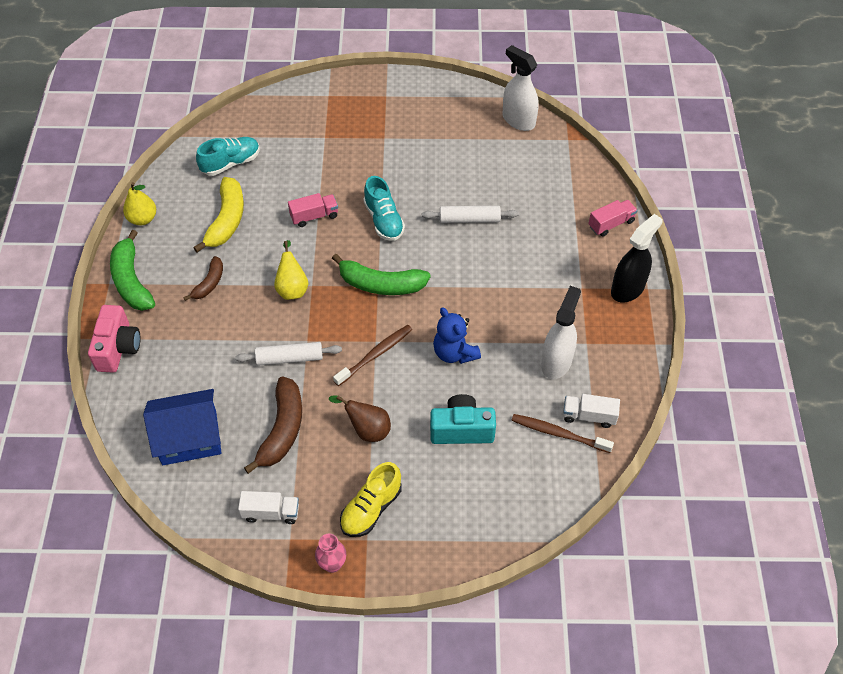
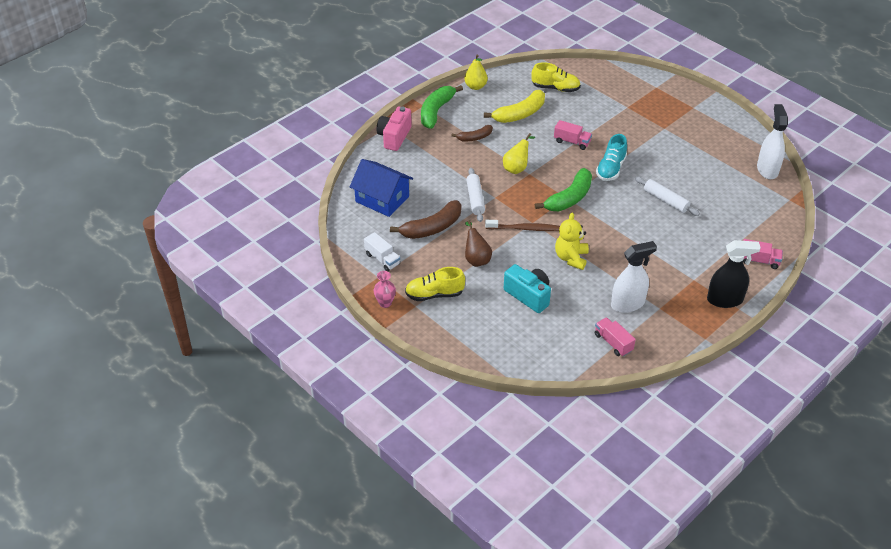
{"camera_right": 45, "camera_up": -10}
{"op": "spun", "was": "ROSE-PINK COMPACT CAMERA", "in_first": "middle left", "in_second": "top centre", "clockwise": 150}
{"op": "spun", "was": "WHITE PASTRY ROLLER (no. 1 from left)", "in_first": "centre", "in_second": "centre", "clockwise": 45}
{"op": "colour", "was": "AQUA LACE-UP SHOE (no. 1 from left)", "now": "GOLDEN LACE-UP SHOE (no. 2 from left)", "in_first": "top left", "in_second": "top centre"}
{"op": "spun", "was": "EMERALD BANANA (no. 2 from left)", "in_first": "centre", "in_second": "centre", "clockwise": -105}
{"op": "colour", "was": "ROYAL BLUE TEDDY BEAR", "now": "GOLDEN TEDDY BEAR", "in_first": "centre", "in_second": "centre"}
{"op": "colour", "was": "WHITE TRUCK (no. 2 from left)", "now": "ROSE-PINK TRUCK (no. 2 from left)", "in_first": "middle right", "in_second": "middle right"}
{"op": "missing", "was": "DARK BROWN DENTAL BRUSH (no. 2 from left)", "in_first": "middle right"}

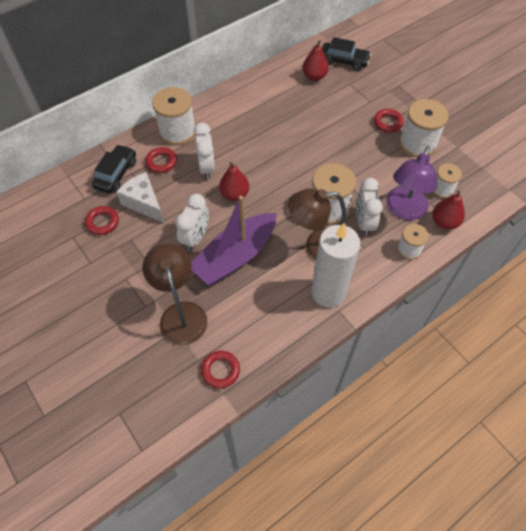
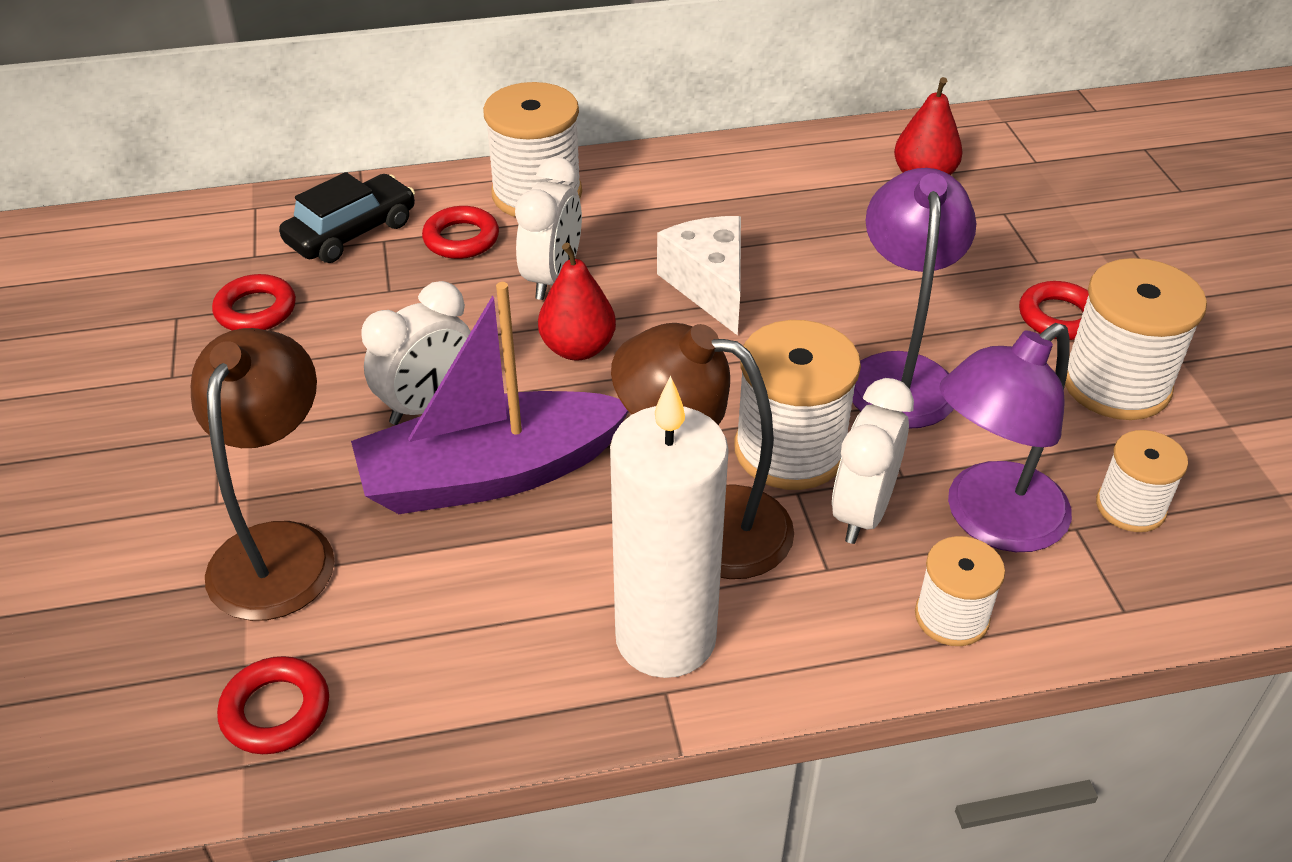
{"camera_right": 25, "camera_up": -15}
{"op": "relocated", "was": "WHITE CHEESE", "in_first": "middle left", "in_second": "top centre"}
{"op": "appeared", "now": "VIOLET READING LAMP (no. 1 from left)", "in_second": "middle right"}
{"op": "missing", "was": "EBONY TOY CAR (no. 2 from left)", "in_first": "top centre"}
{"op": "missing", "was": "RED PEAR FRUIT (no. 3 from left)", "in_first": "middle right"}

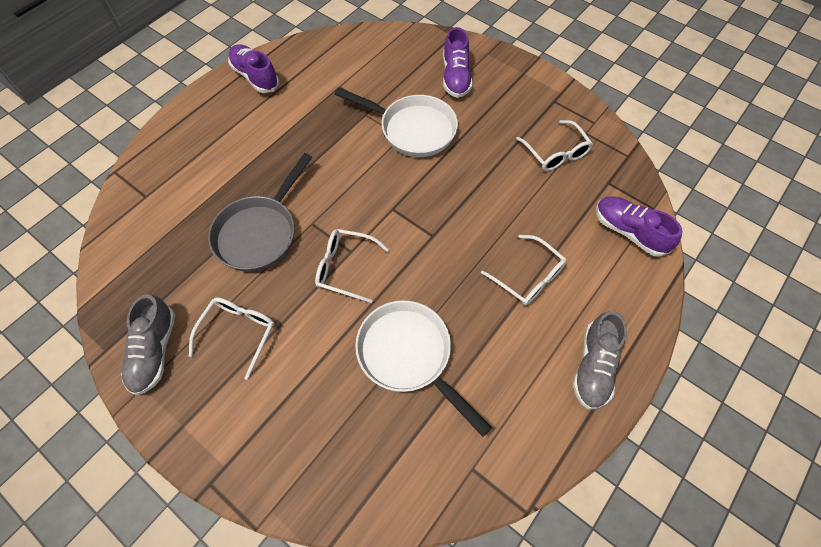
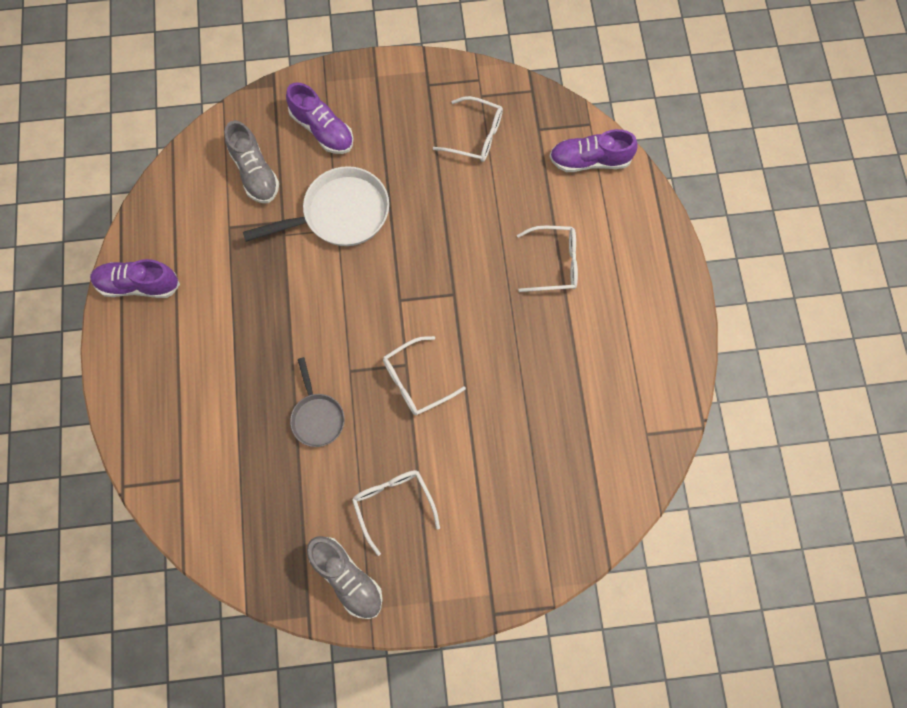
{"camera_right": -45, "camera_up": 10}
{"op": "relocated", "was": "GREY LACE-UP SHOE (no. 2 from left in the first image)", "now": "GREY LACE-UP SHOE (no. 1 from left)", "in_first": "middle right", "in_second": "top left"}
{"op": "size", "was": "GREY PAN", "in_first": "middle left", "in_second": "centre", "ratio": 0.59}
{"op": "missing", "was": "WHITE PAN (no. 2 from left)", "in_first": "bottom centre"}

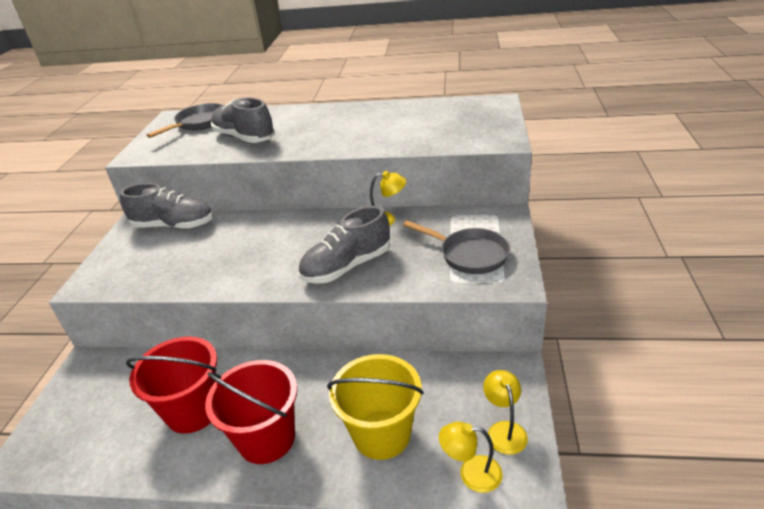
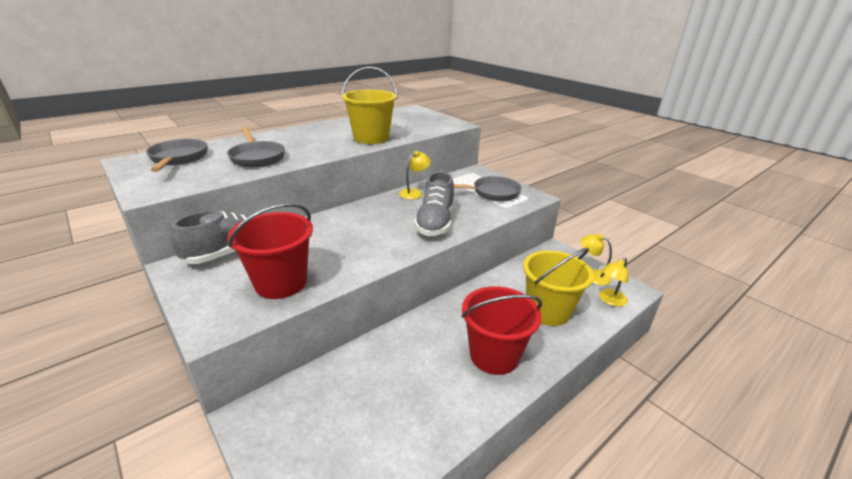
{"camera_right": -50, "camera_up": -5}
{"op": "exchanged", "was": "GREY LACE-UP SHOE (no. 2 from left)", "now": "GREY PAN (no. 2 from left)", "in_first": "top left", "in_second": "top left"}
{"op": "relocated", "was": "RED BUCKET (no. 1 from left)", "in_first": "bottom left", "in_second": "middle left"}
{"op": "appeared", "now": "GOLDEN BUCKET (no. 1 from left)", "in_second": "top centre"}

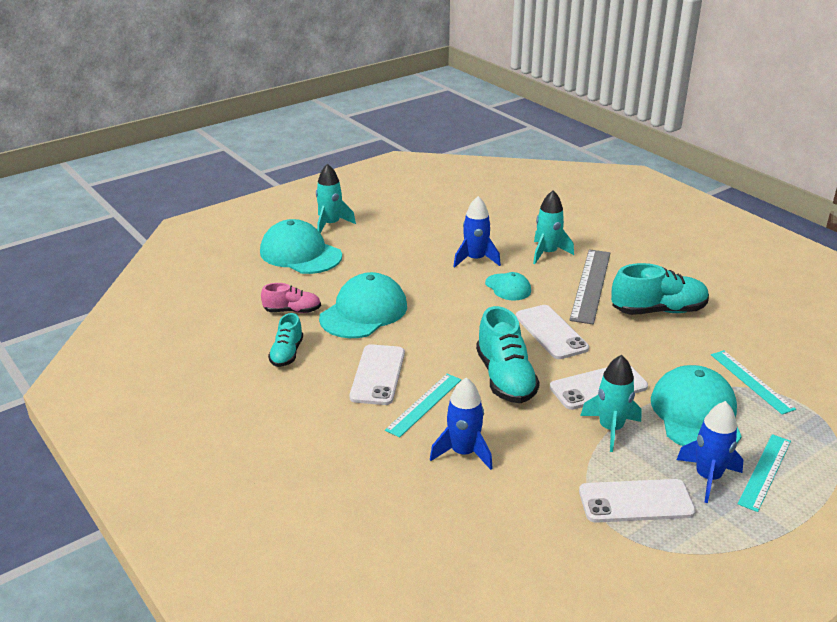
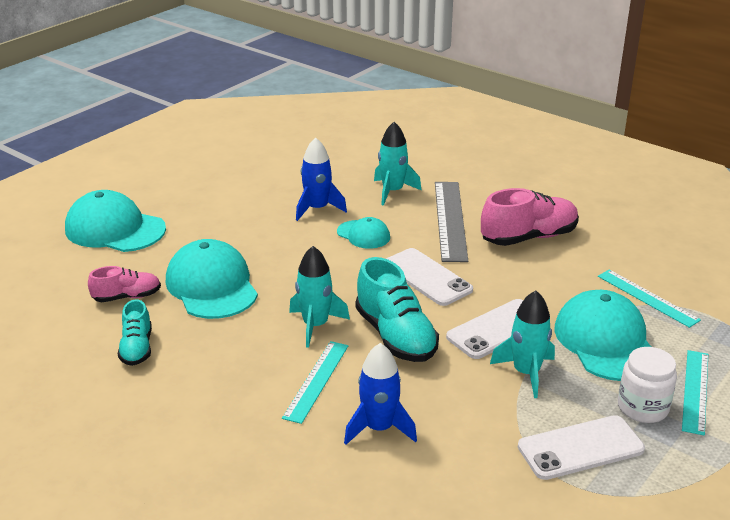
{"camera_right": -15, "camera_up": 0}
{"op": "spun", "was": "AQUA BASEBALL CAP (no. 2 from left)", "in_first": "centre", "in_second": "middle left", "clockwise": -45}
{"op": "relocated", "was": "AQUA ROCKET (no. 1 from left)", "in_first": "top centre", "in_second": "centre"}
{"op": "colour", "was": "AQUA LACE-UP SHOE (no. 3 from left)", "now": "ROSE-PINK LACE-UP SHOE (no. 2 from left)", "in_first": "middle right", "in_second": "middle right"}
{"op": "exchanged", "was": "ROYAL BLUE ROCKET (no. 3 from left)", "now": "WHITE JAR", "in_first": "bottom right", "in_second": "bottom right"}
{"op": "missing", "was": "WHITE PHONE (no. 1 from left)", "in_first": "centre"}

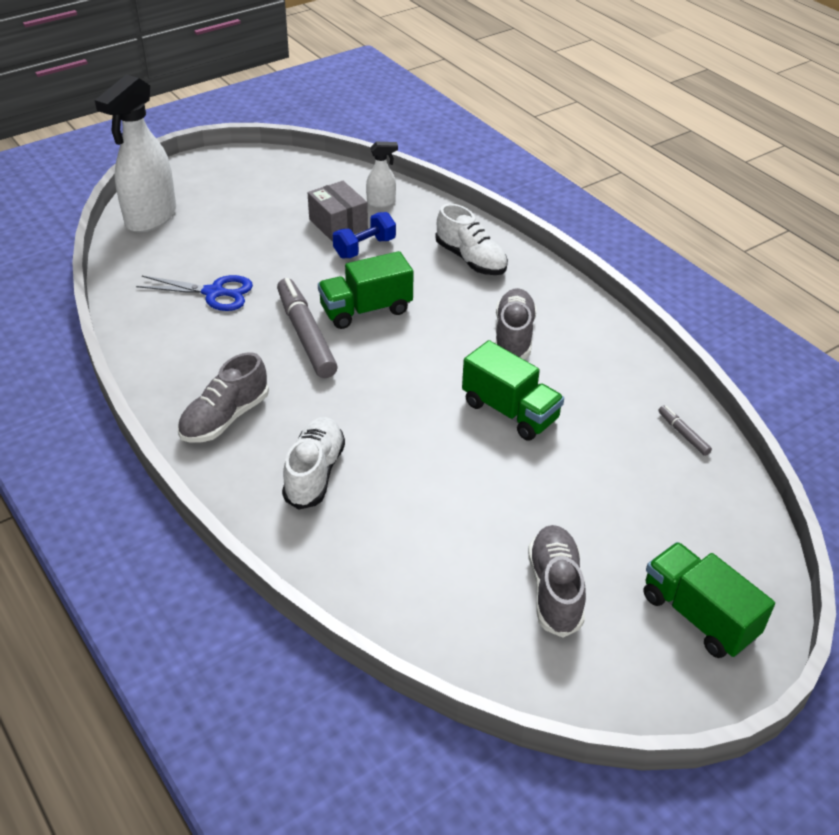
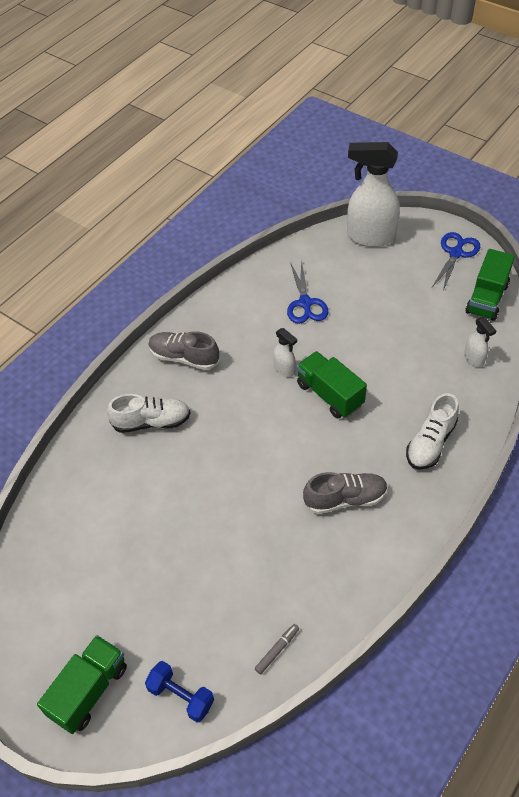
{"camera_right": 75, "camera_up": 10}
{"op": "relocated", "was": "ROYAL BLUE HAND WEIGHT", "in_first": "top centre", "in_second": "bottom centre"}
{"op": "exchanged", "was": "GREY MARKER (no. 1 from left)", "now": "WHITE SPRAY CLEANER (no. 1 from left)", "in_first": "centre", "in_second": "centre"}
{"op": "appeared", "now": "ROYAL BLUE SHEARS (no. 2 from left)", "in_second": "top right"}
{"op": "relocated", "was": "EMERALD TRUCK (no. 2 from left in the first image)", "now": "EMERALD TRUCK (no. 3 from left)", "in_first": "centre", "in_second": "middle right"}
{"op": "missing", "was": "GREY PACKAGE", "in_first": "top centre"}
{"op": "missing", "was": "GREY LACE-UP SHOE (no. 3 from left)", "in_first": "bottom centre"}

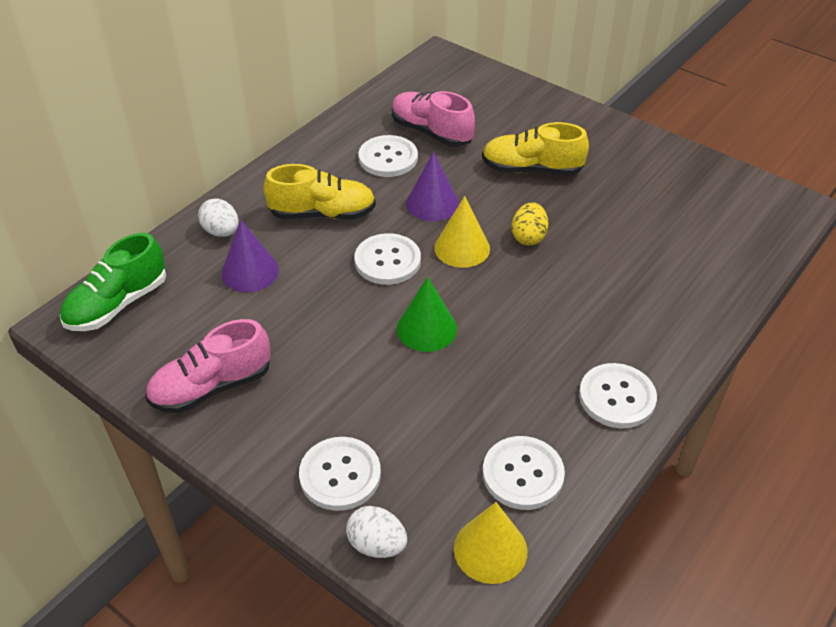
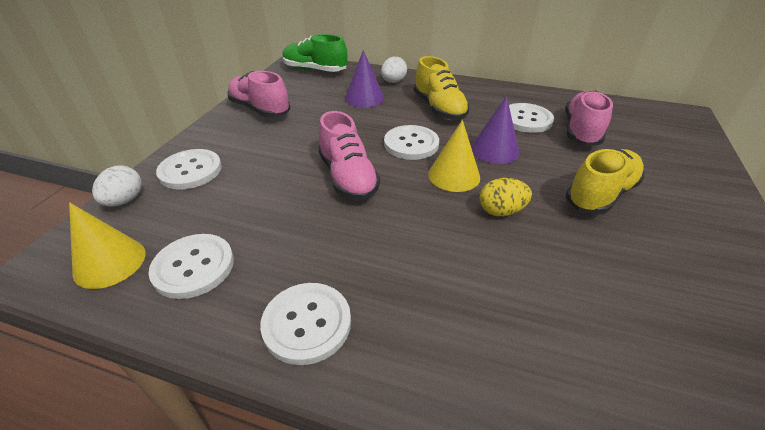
{"camera_right": 70, "camera_up": -5}
{"op": "exchanged", "was": "EMERALD CONE SHAPE", "now": "ROSE-PINK LACE-UP SHOE (no. 2 from left)", "in_first": "centre", "in_second": "centre"}
{"op": "spun", "was": "GOLDEN LACE-UP SHOE (no. 2 from left)", "in_first": "top centre", "in_second": "middle right", "clockwise": 60}

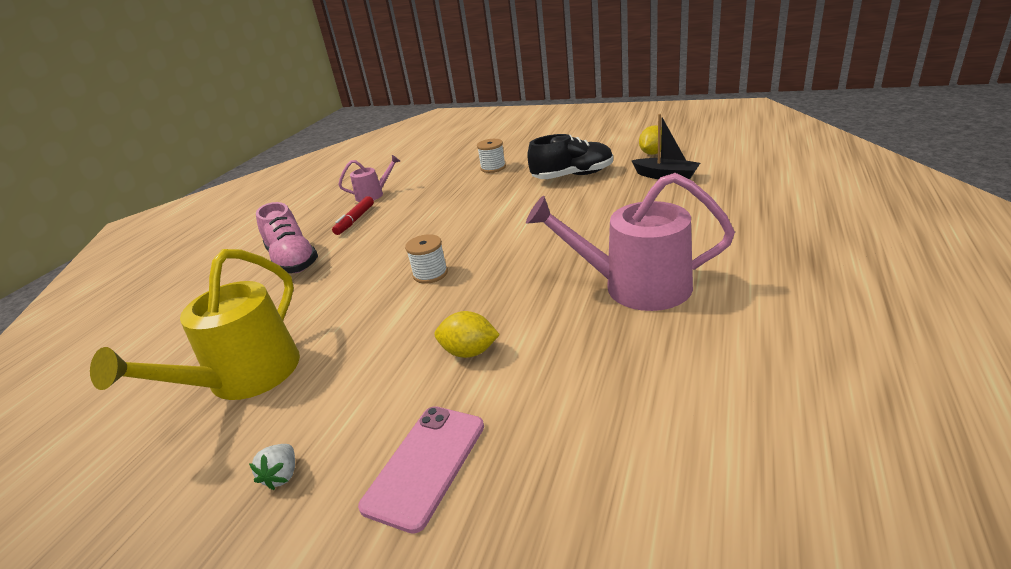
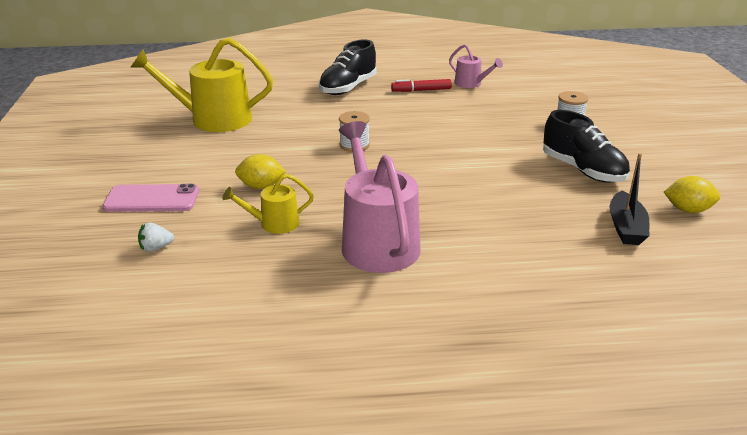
{"camera_right": 60, "camera_up": 0}
{"op": "relocated", "was": "WHITE TOY STRAWBERRY", "in_first": "bottom left", "in_second": "middle left"}
{"op": "appeared", "now": "GOLDEN WATERING POT (no. 2 from left)", "in_second": "centre"}
{"op": "spun", "was": "GOLDEN TOY LEMON (no. 1 from left)", "in_first": "centre", "in_second": "centre", "clockwise": -75}
{"op": "colour", "was": "ROSE-PINK LACE-UP SHOE", "now": "EBONY LACE-UP SHOE (no. 1 from left)", "in_first": "middle left", "in_second": "top centre"}

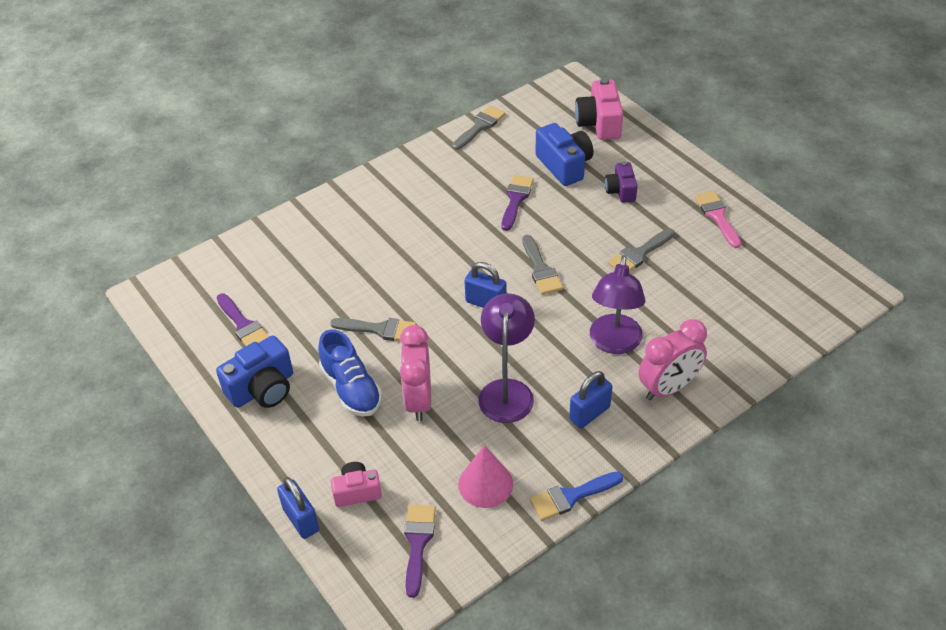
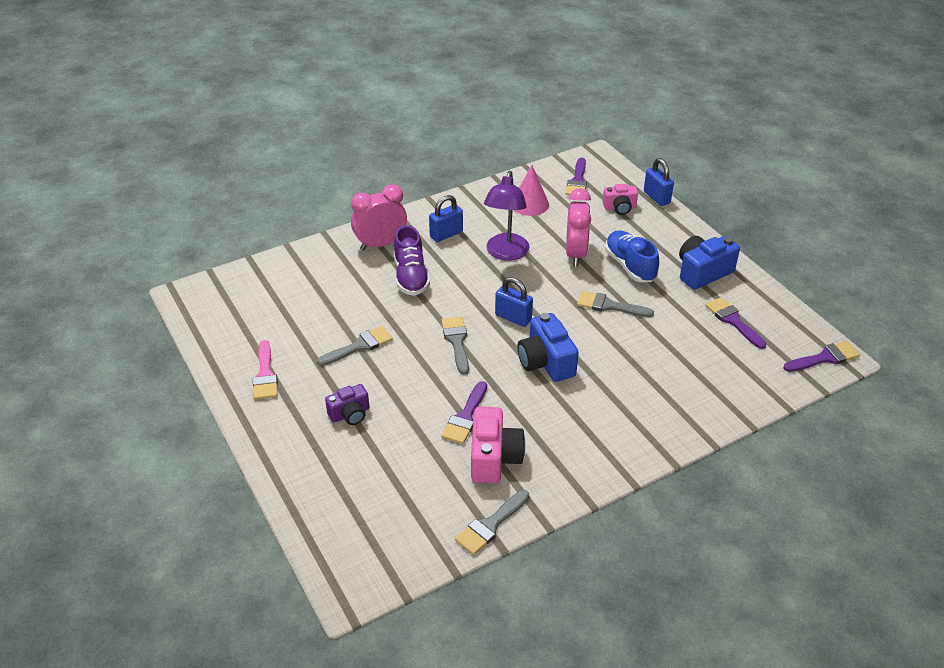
{"camera_right": -175, "camera_up": -5}
{"op": "spun", "was": "VIOLET COMPACT CAMERA", "in_first": "top centre", "in_second": "centre", "clockwise": 60}
{"op": "exchanged", "was": "VIOLET READING LAMP (no. 2 from left)", "now": "VIOLET LACE-UP SHOE", "in_first": "centre", "in_second": "centre"}
{"op": "relocated", "was": "ROSE-PINK COMPACT CAMERA (no. 2 from left in the first image)", "now": "ROSE-PINK COMPACT CAMERA (no. 1 from left)", "in_first": "top centre", "in_second": "centre"}
{"op": "relocated", "was": "ROYAL BLUE COMPACT CAMERA (no. 2 from left in the first image)", "now": "ROYAL BLUE COMPACT CAMERA (no. 1 from left)", "in_first": "top centre", "in_second": "centre"}
{"op": "appeared", "now": "VIOLET PAINT BRUSH (no. 4 from left)", "in_second": "middle right"}
{"op": "missing", "was": "ROYAL BLUE PAINT BRUSH", "in_first": "bottom centre"}

